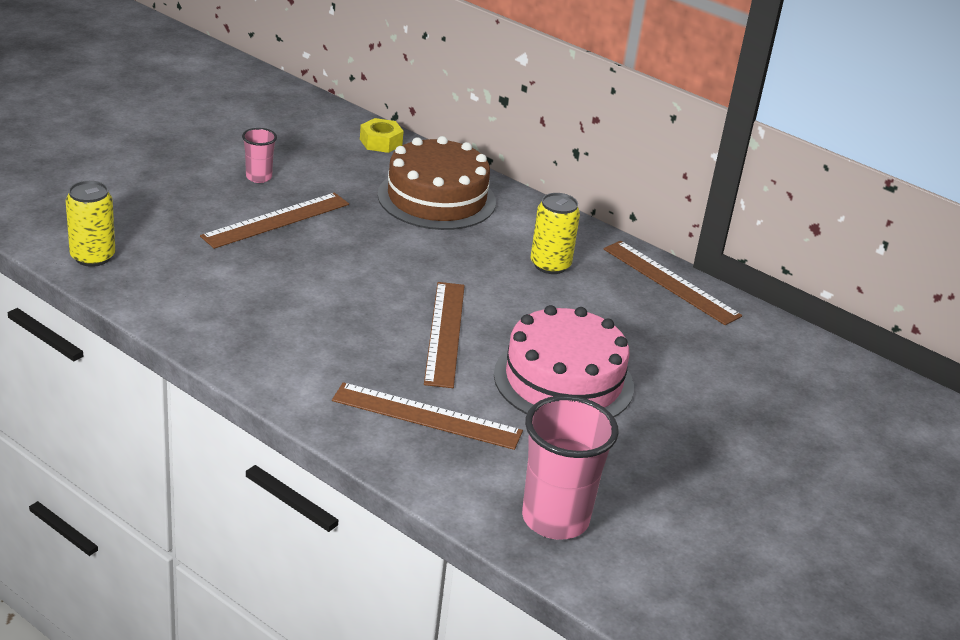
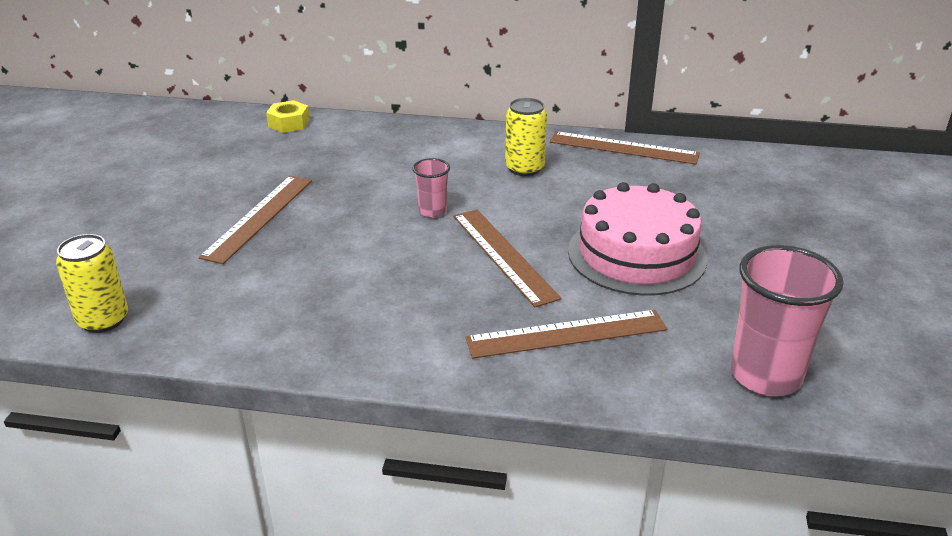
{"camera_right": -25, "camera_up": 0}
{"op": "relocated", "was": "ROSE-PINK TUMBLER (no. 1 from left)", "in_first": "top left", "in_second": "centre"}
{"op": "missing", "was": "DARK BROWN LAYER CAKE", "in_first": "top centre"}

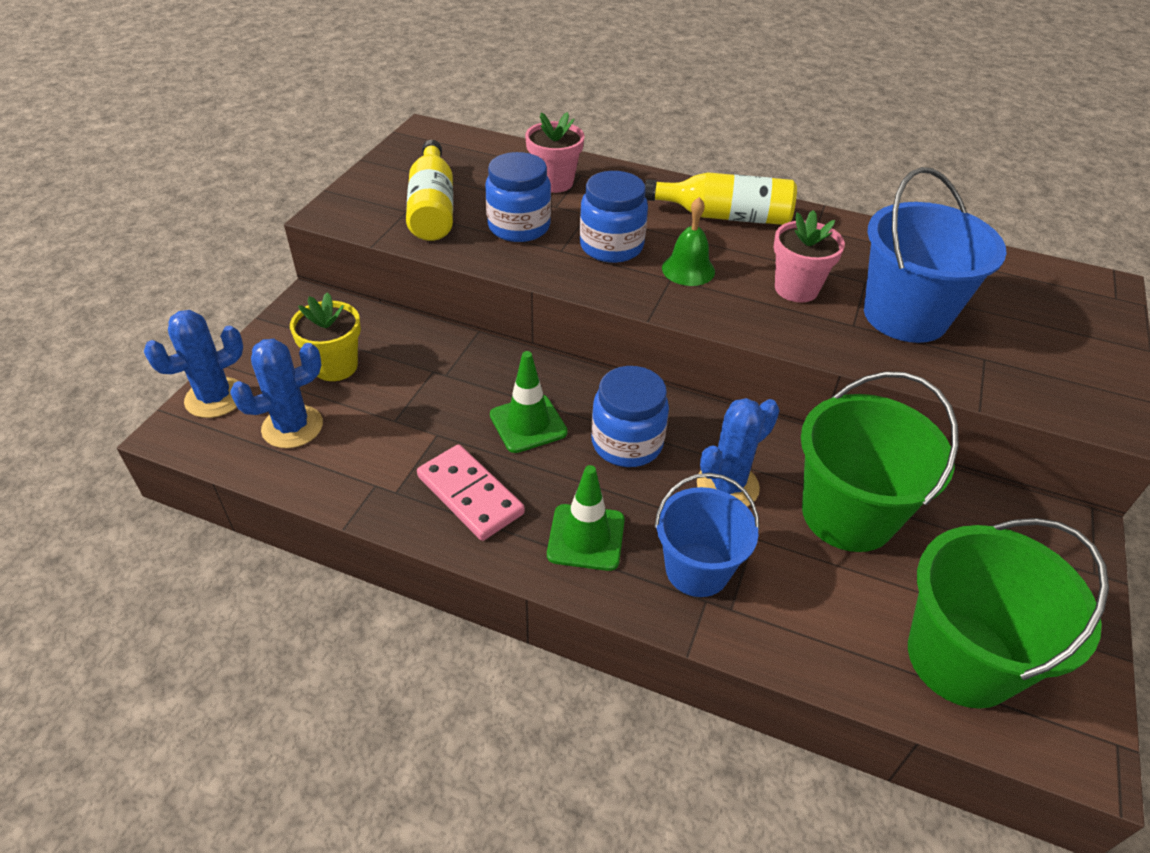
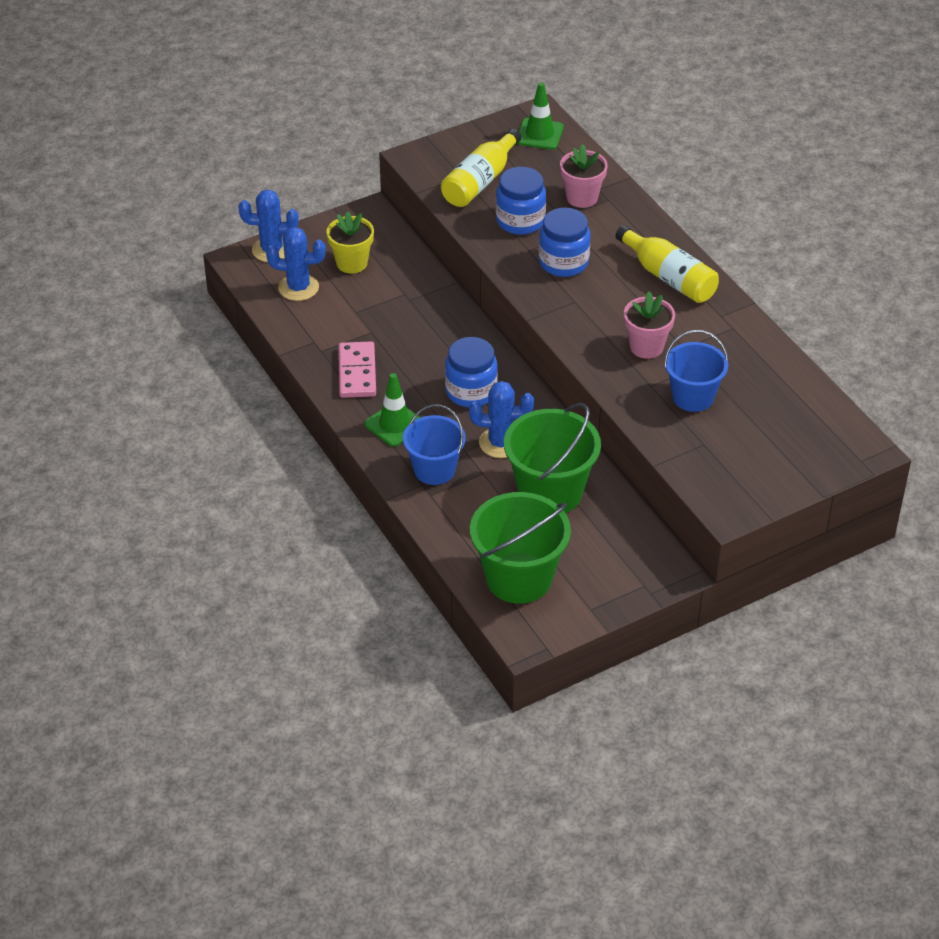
{"camera_right": 40, "camera_up": 0}
{"op": "relocated", "was": "EMERALD ROAD CONE (no. 1 from left in the first image)", "now": "EMERALD ROAD CONE (no. 2 from left)", "in_first": "centre", "in_second": "top centre"}
{"op": "size", "was": "ROYAL BLUE BUCKET (no. 2 from left)", "in_first": "top right", "in_second": "middle right", "ratio": 0.66}
{"op": "missing", "was": "EMERALD SCHOOL BELL", "in_first": "top centre"}

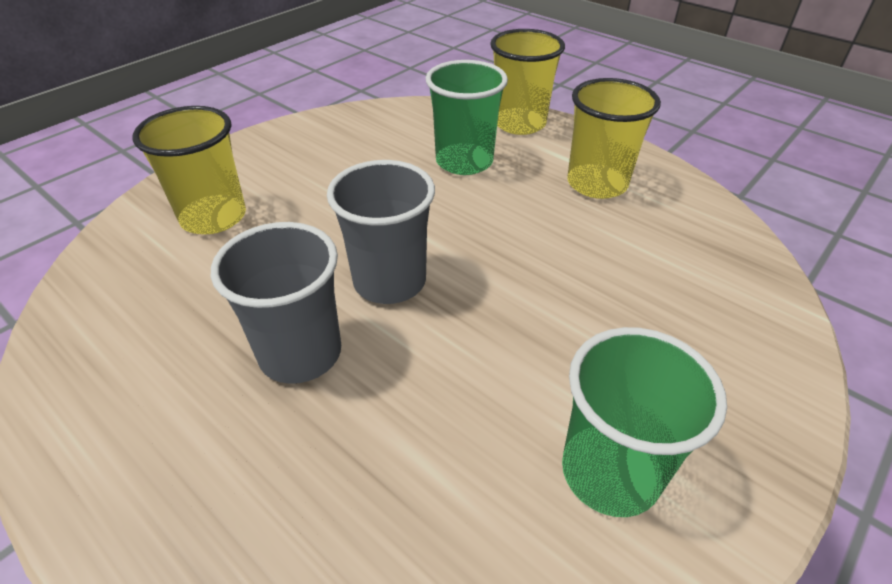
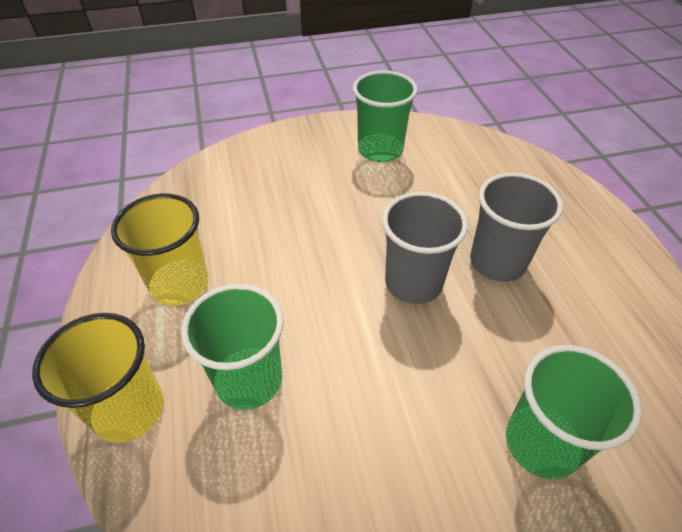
{"camera_right": -145, "camera_up": 5}
{"op": "colour", "was": "GOLDEN TUMBLER (no. 1 from left)", "now": "EMERALD TUMBLER (no. 3 from left)", "in_first": "top left", "in_second": "bottom right"}

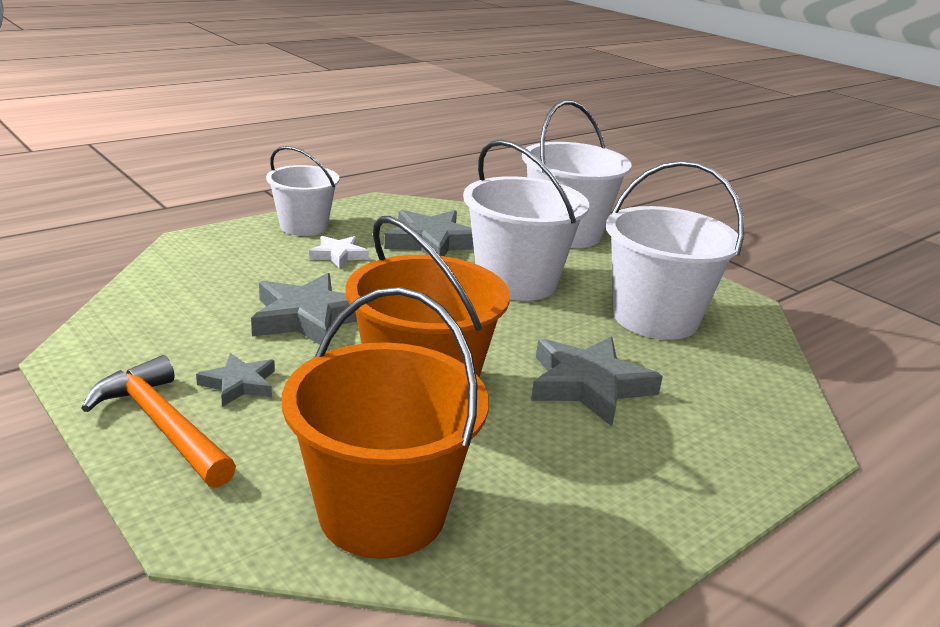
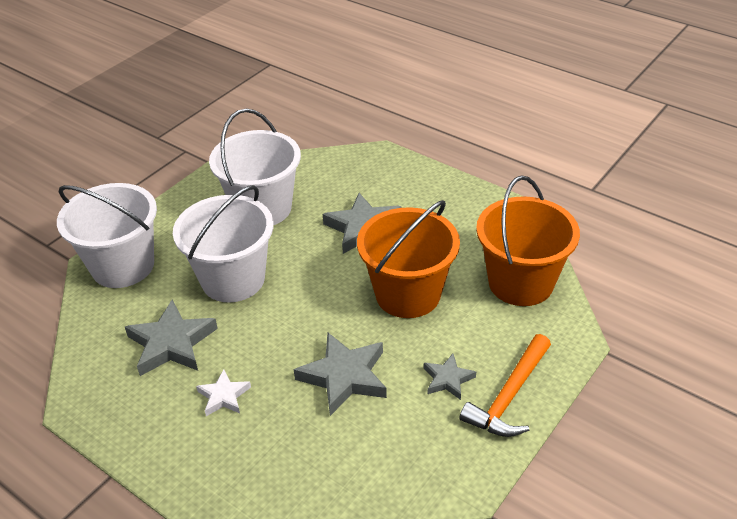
{"camera_right": -100, "camera_up": 15}
{"op": "missing", "was": "WHITE BUCKET (no. 1 from left)", "in_first": "top left"}

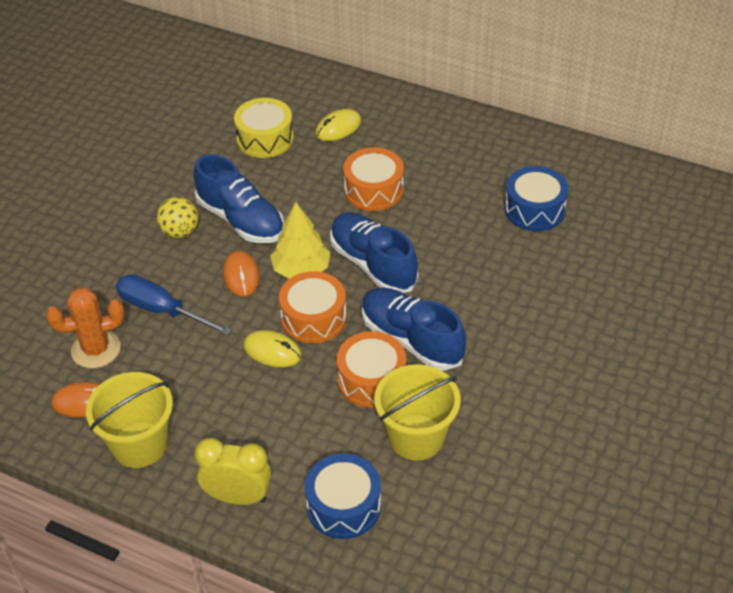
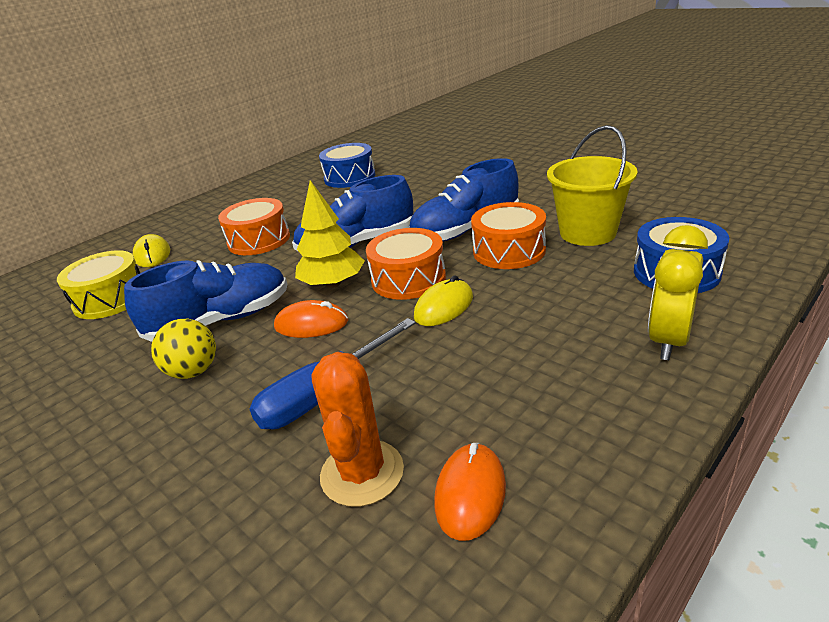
{"camera_right": -70, "camera_up": -15}
{"op": "missing", "was": "GOLDEN BUCKET (no. 1 from left)", "in_first": "bottom left"}

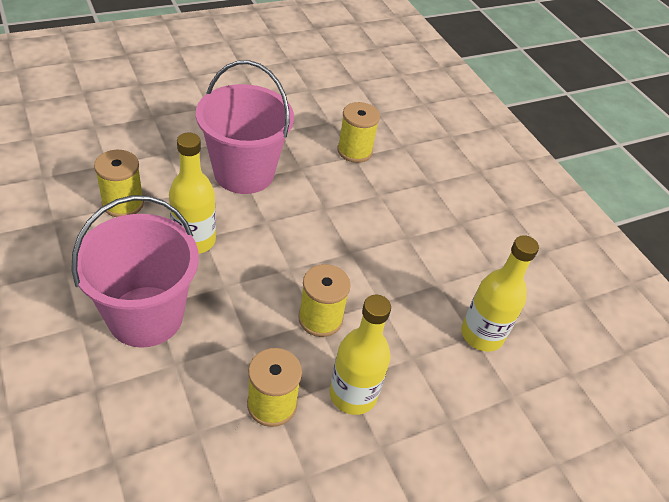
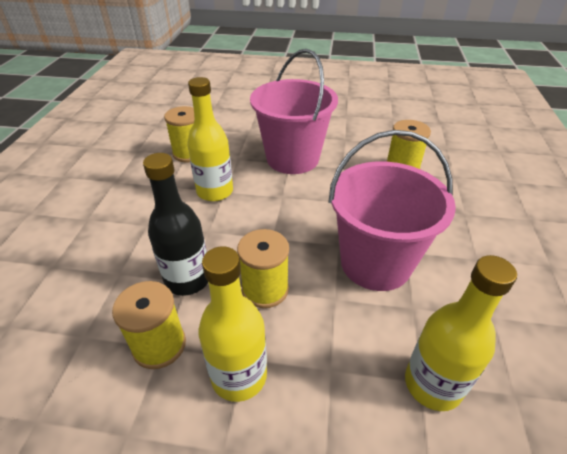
{"camera_right": 40, "camera_up": -5}
{"op": "appeared", "now": "EBONY DRINK BOTTLE", "in_second": "middle left"}
{"op": "relocated", "was": "ROSE-PINK BUCKET (no. 1 from left in the first image)", "now": "ROSE-PINK BUCKET (no. 2 from left)", "in_first": "middle left", "in_second": "middle right"}

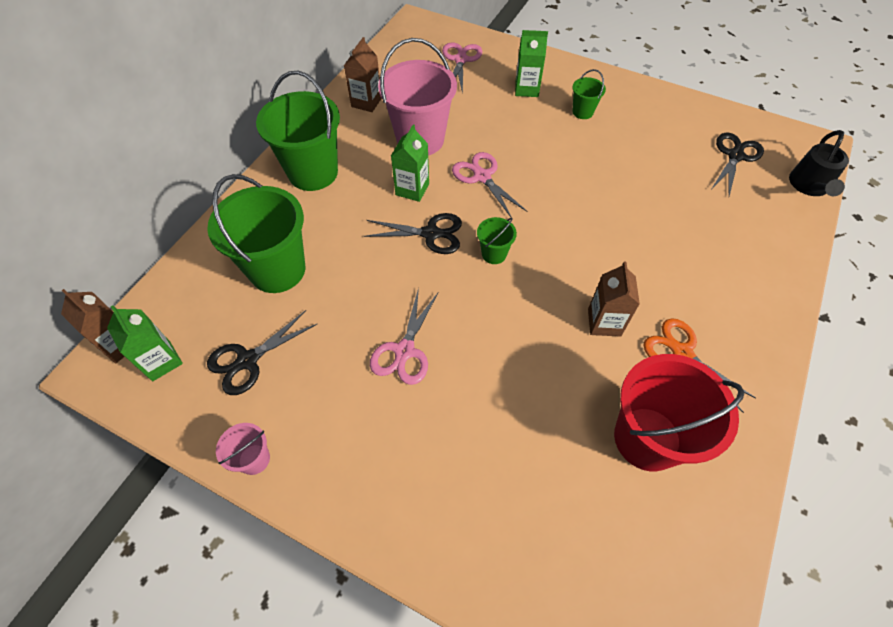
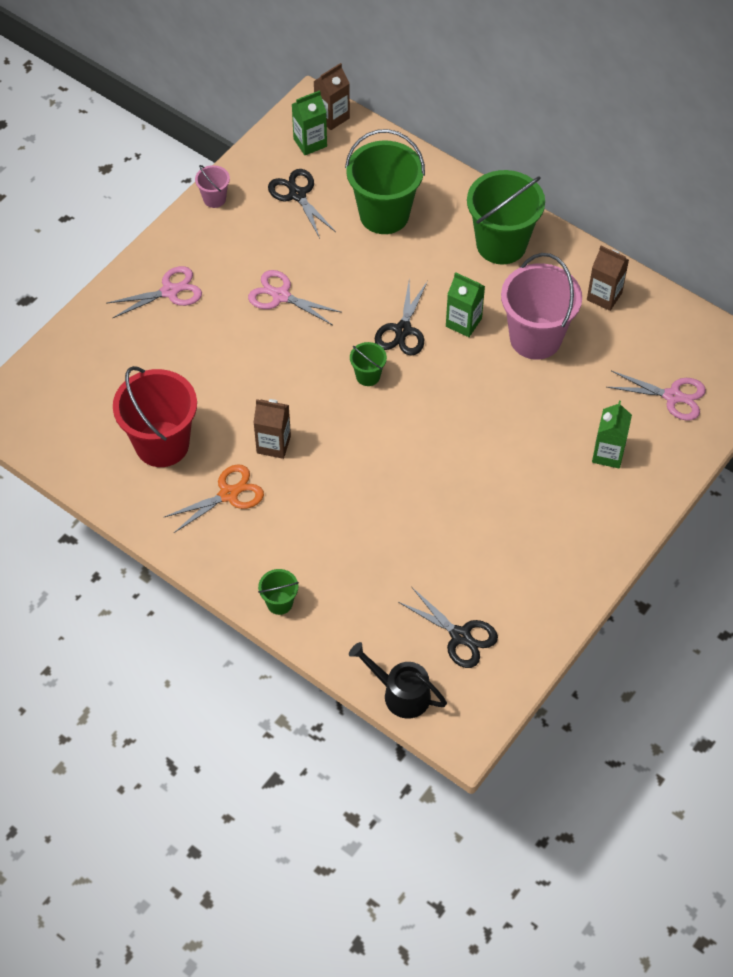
{"camera_right": 100, "camera_up": 0}
{"op": "relocated", "was": "ROSE-PINK SHEARS (no. 3 from left in the first image)", "now": "ROSE-PINK SHEARS (no. 1 from left)", "in_first": "top centre", "in_second": "top left"}
{"op": "relocated", "was": "EMERALD BUCKET (no. 4 from left in the first image)", "now": "EMERALD BUCKET (no. 1 from left)", "in_first": "top centre", "in_second": "centre"}

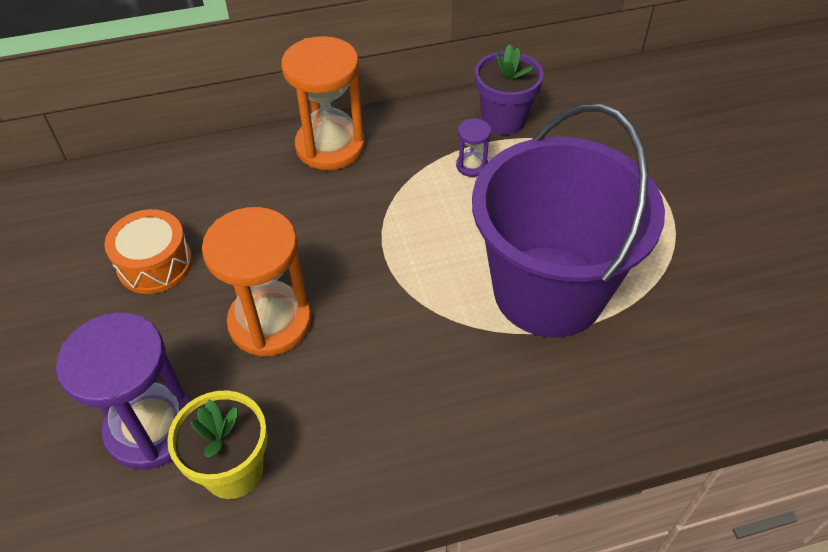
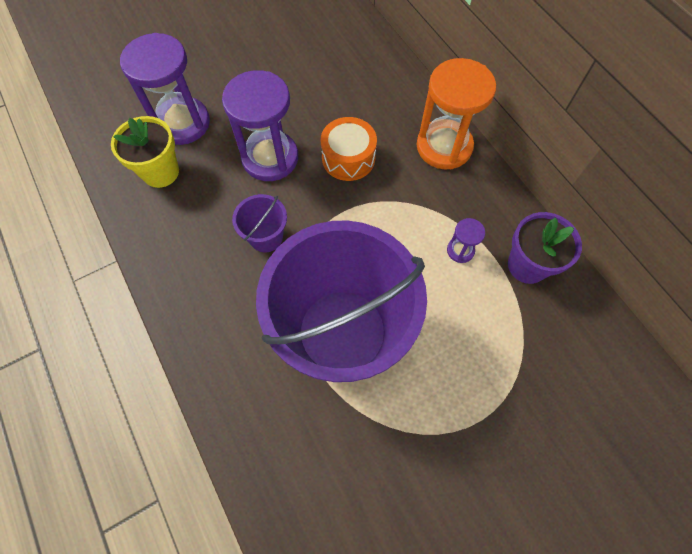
{"camera_right": 75, "camera_up": 15}
{"op": "colour", "was": "ORANGE HOURGLASS (no. 1 from left)", "now": "VIOLET HOURGLASS (no. 2 from left)", "in_first": "middle left", "in_second": "top centre"}
{"op": "appeared", "now": "VIOLET BUCKET (no. 1 from left)", "in_second": "centre"}
{"op": "relocated", "was": "ORANGE SNARE DRUM", "in_first": "middle left", "in_second": "top centre"}

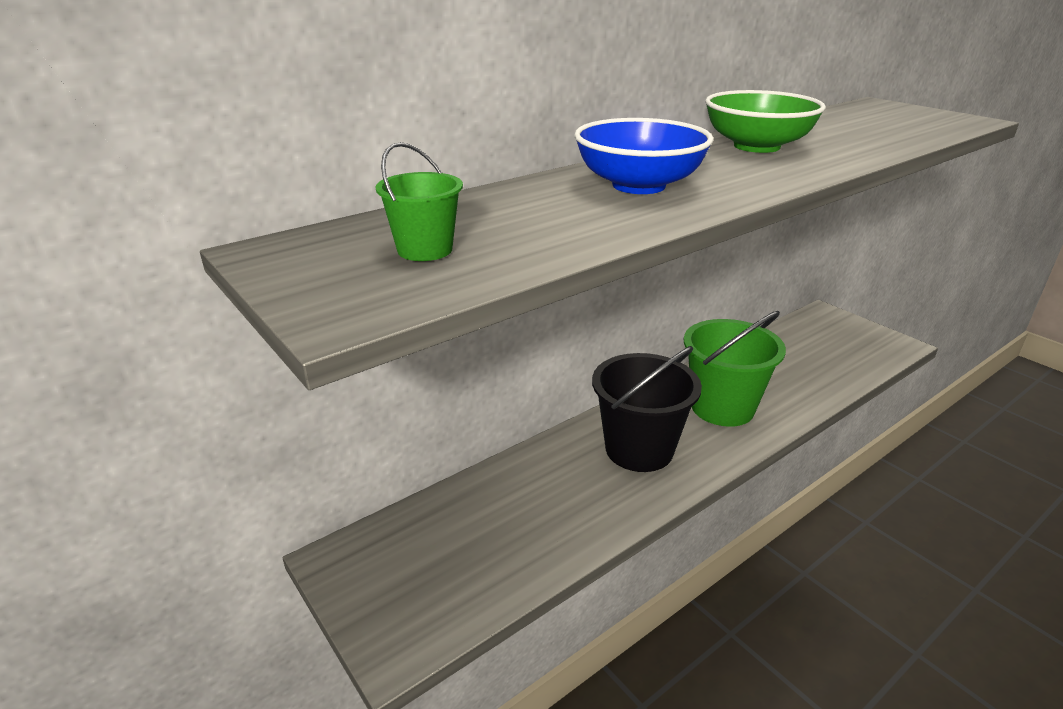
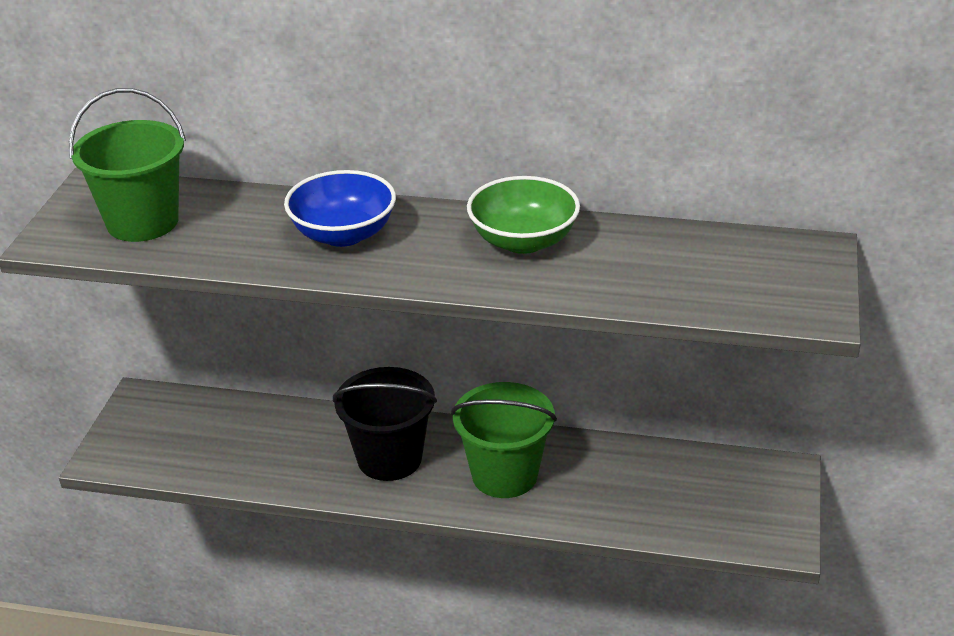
{"camera_right": 50, "camera_up": 5}
{"op": "size", "was": "EMERALD BUCKET (no. 1 from left)", "in_first": "top centre", "in_second": "top left", "ratio": 2.0}

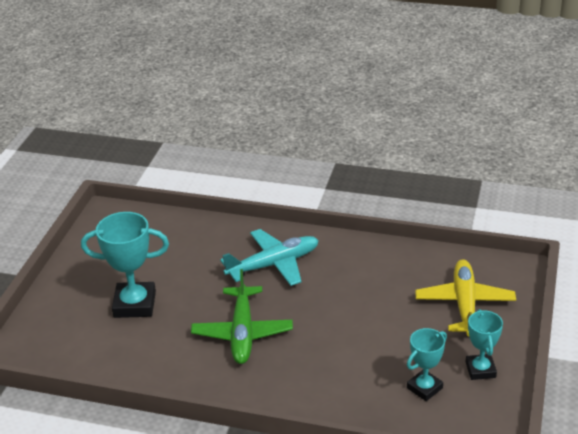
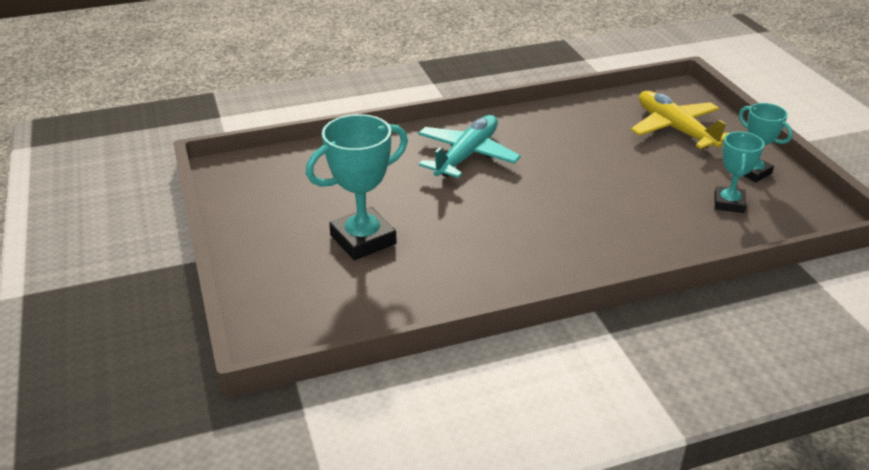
{"camera_right": -35, "camera_up": 0}
{"op": "missing", "was": "EMERALD PLANE", "in_first": "bottom centre"}

